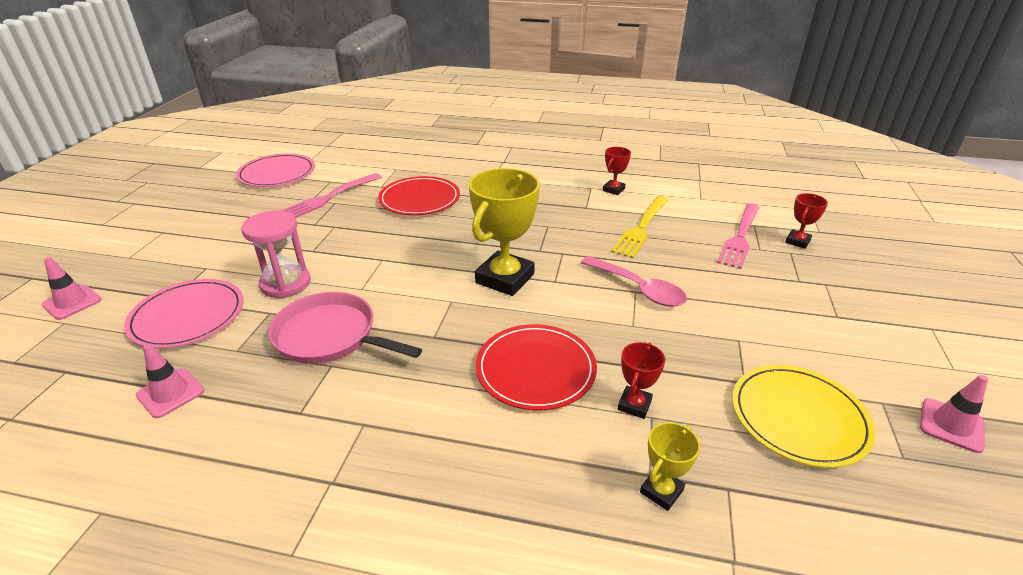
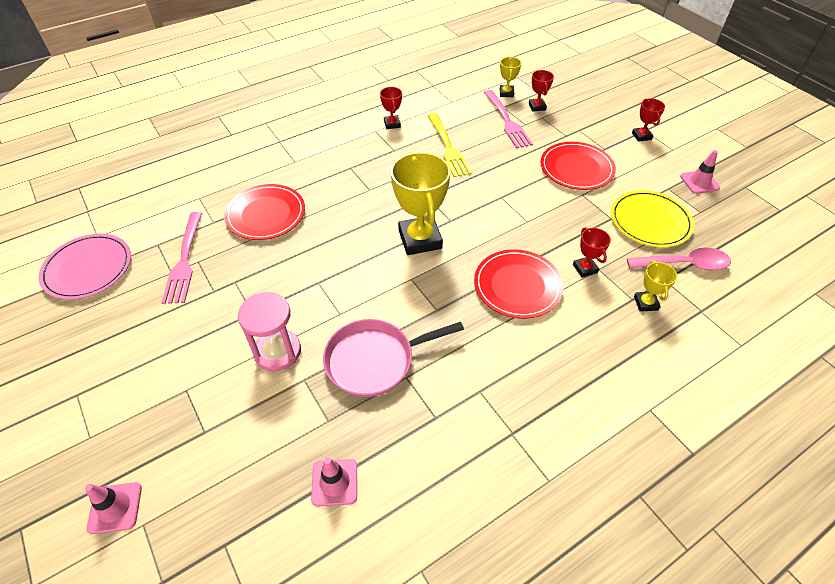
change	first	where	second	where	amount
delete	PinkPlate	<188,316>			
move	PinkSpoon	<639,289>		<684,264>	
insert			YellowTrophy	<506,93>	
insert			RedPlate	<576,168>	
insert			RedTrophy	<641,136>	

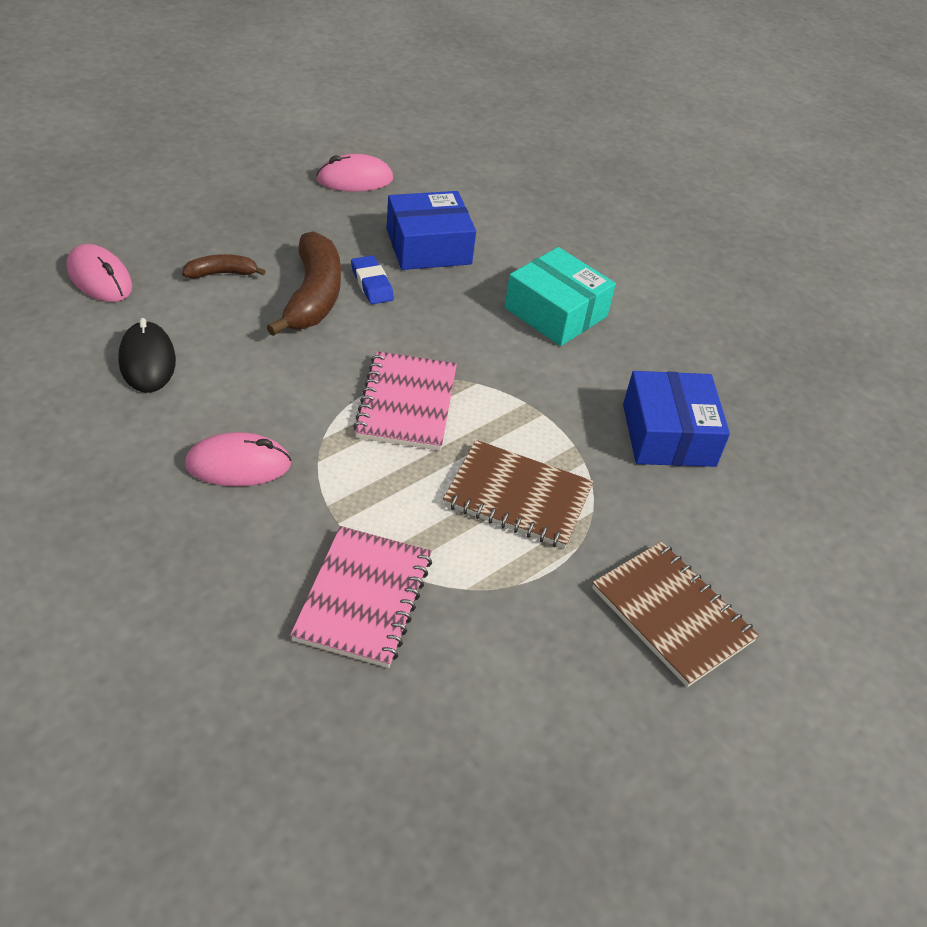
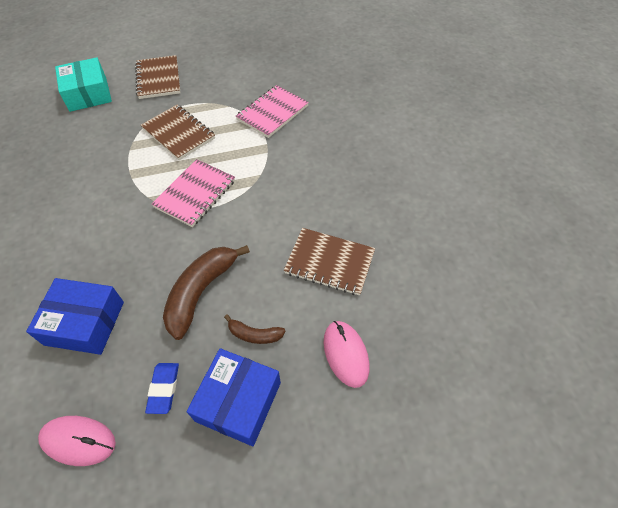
change	first	where	second	where	amount
replace	BlackMouse	<147,361>	BrownNotebook	<329,263>	
delete	PinkMouse	<238,465>			
move	BlueEraser	<372,284>		<164,389>	
move	TurquoiseBox	<556,312>		<88,94>	
move	BlueBox	<668,435>		<238,401>	

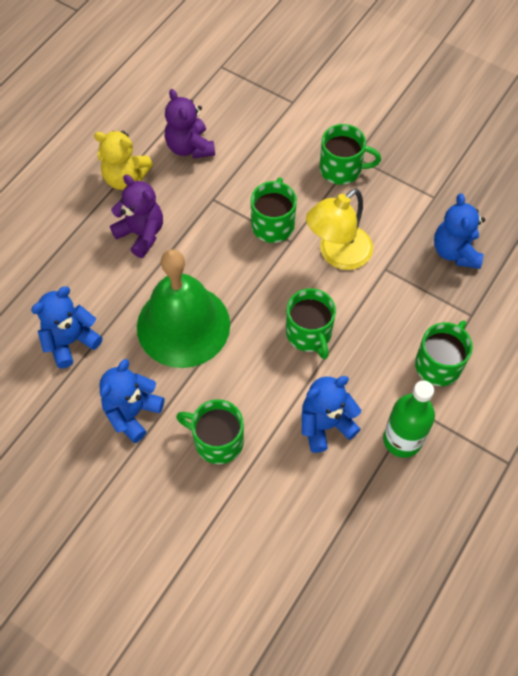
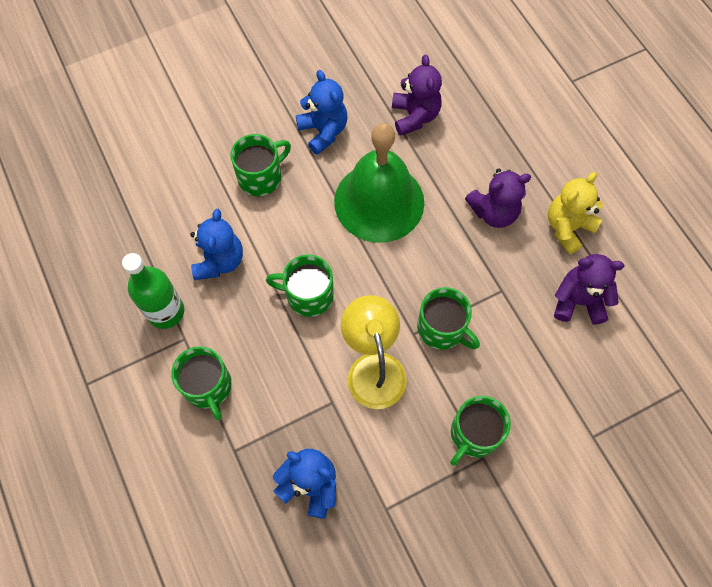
change	first	where	second	where	amount
recolor	BlueTeddyBear	<70,341>	PurpleTeddyBear	<414,116>	

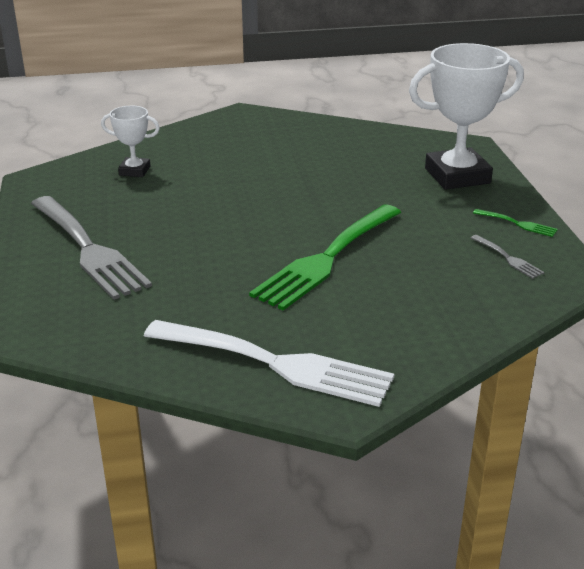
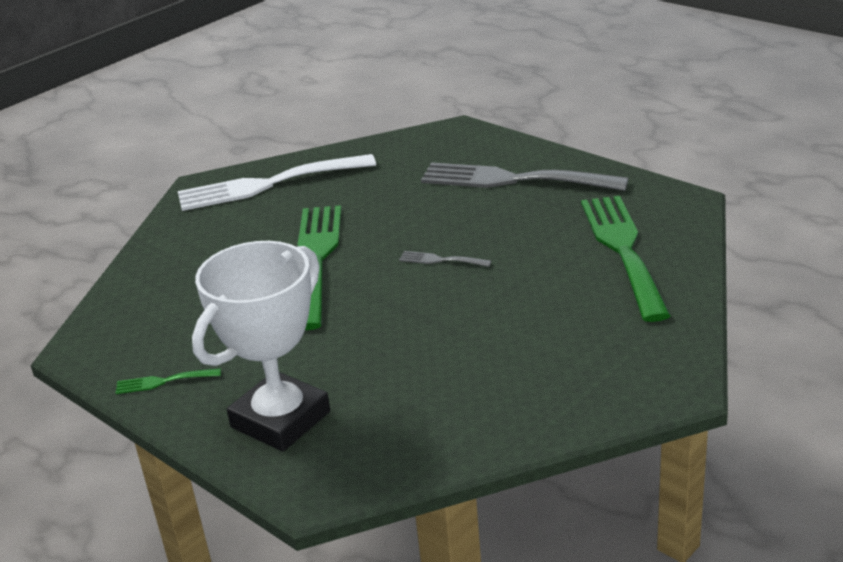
change	first	where	second	where	amount
replace	WhiteTrophy	<134,171>	GreenFork	<623,250>	
move	GreyFork	<508,258>		<440,260>	

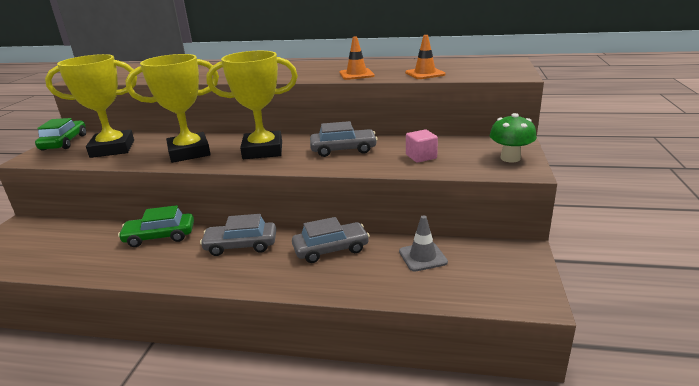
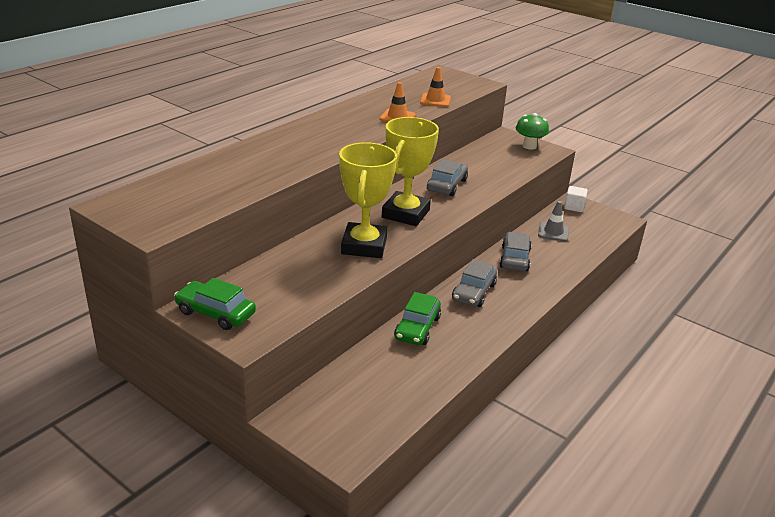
change	first	where	second	where	amount
delete	YellowTrophy	<112,149>			
delete	PinkCube	<421,157>			
insert			WhiteCube	<574,207>	

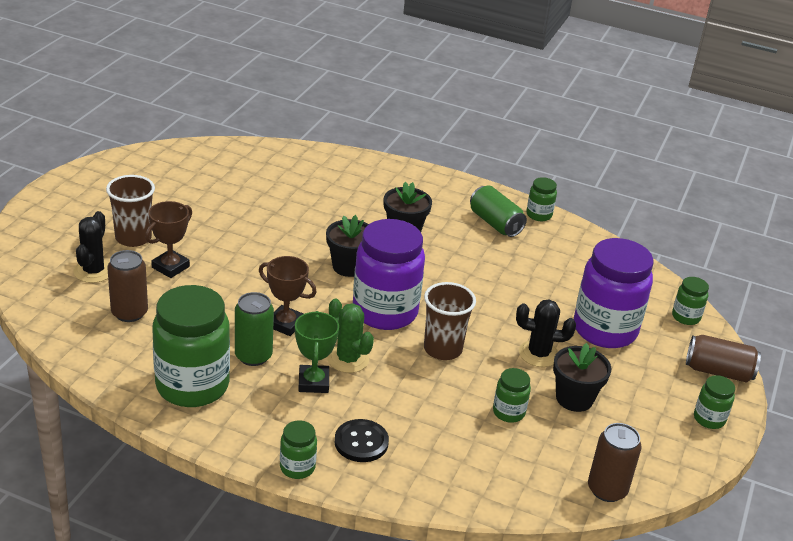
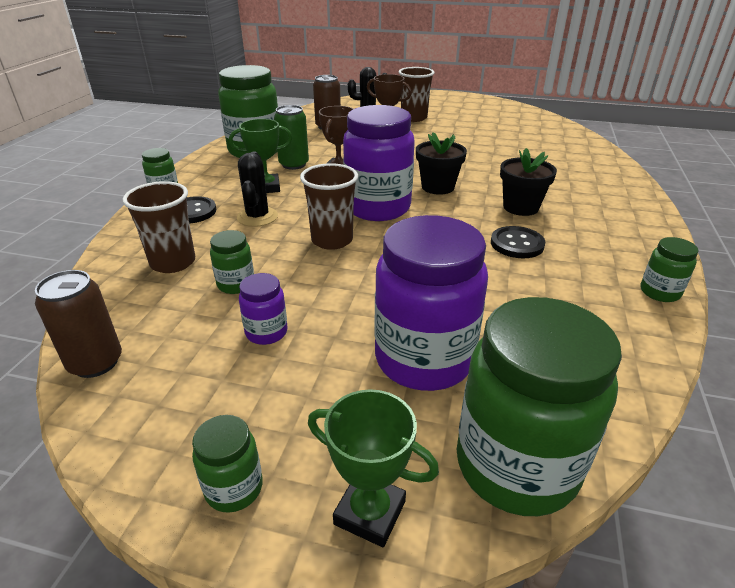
change	first	where	second	where	amount
delete	GreenCactus	<348,359>			
delete	GreenCan	<495,223>			
move	BlackCactus	<538,354>		<257,217>	
replace	BlackFlowerPot	<574,398>	PurpleJar	<266,332>	
resize	GreenJar	<686,317>		<516,466>	x2.19
replace	BrownCan	<718,371>	GreenTrophy	<370,512>	
insert			BrownCup	<173,262>	
insert			BlackButton	<517,244>	

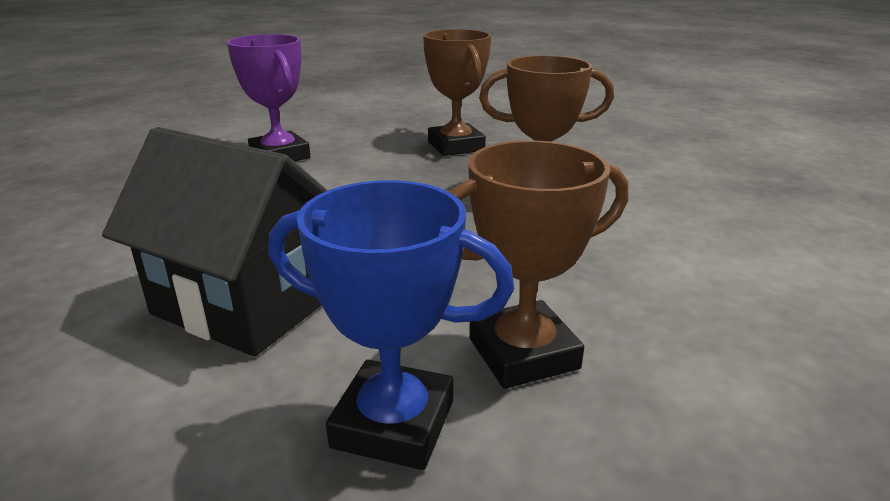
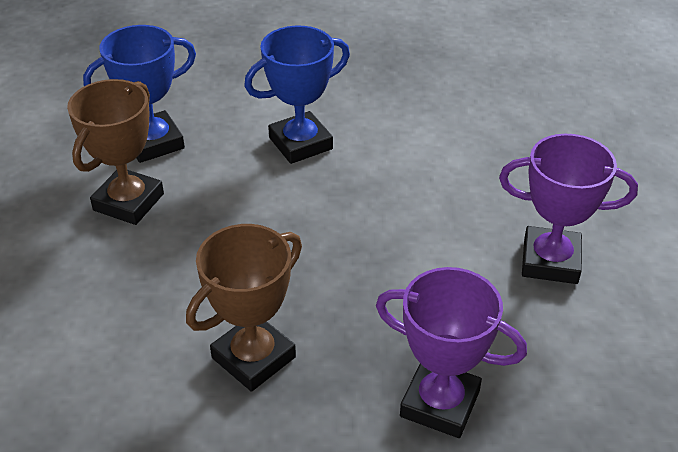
change	first	where	second	where	amount
replace	BlackHouse	<245,304>	BlueTrophy	<300,143>	
recolor	BrownTrophy	<456,146>	PurpleTrophy	<440,403>	

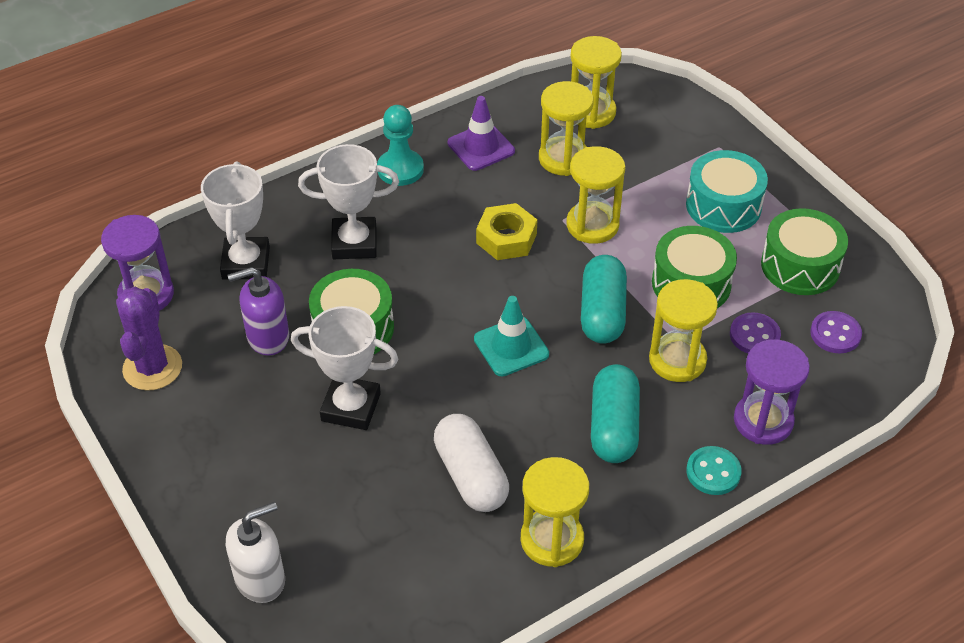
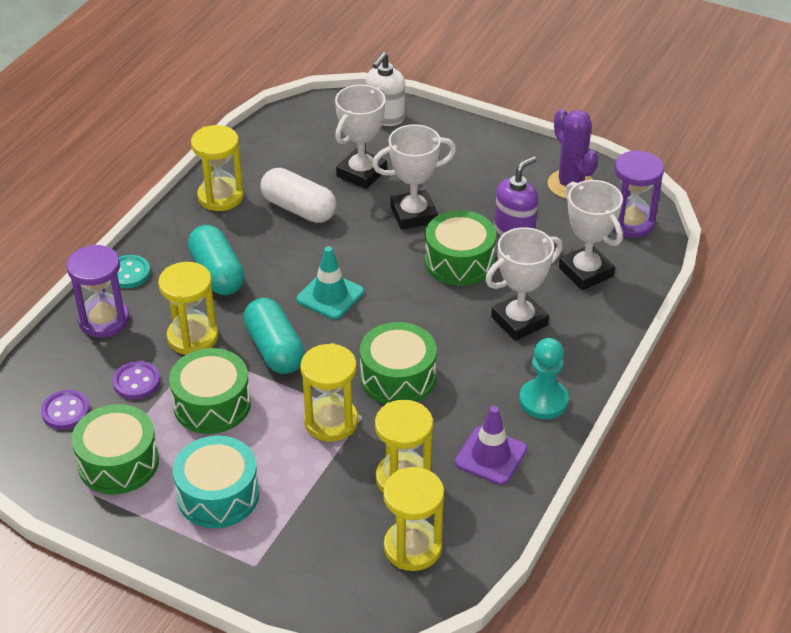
change	first	where	second	where	amount
replace	YellowNut	<506,238>	GreenDrum	<398,377>	
insert			WhiteTrophy	<361,173>	

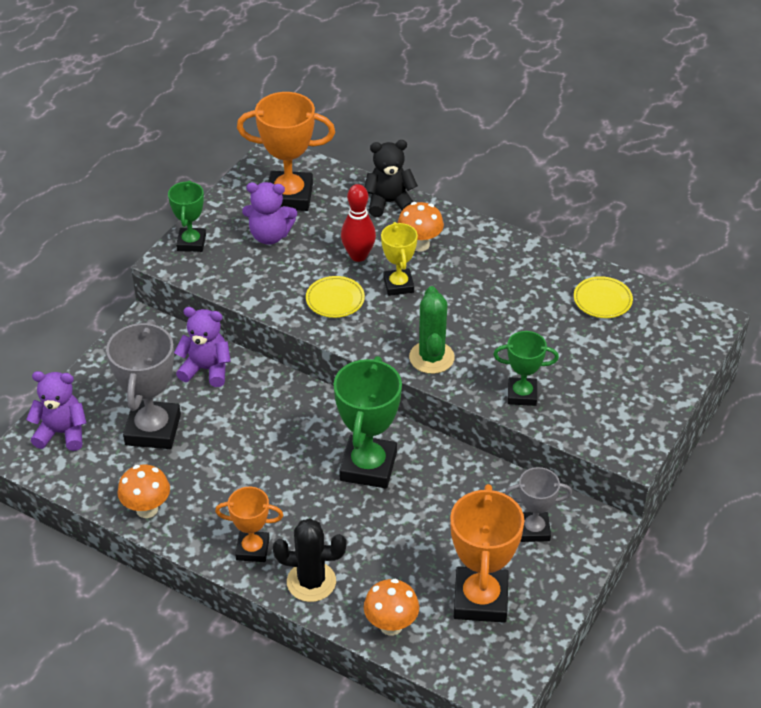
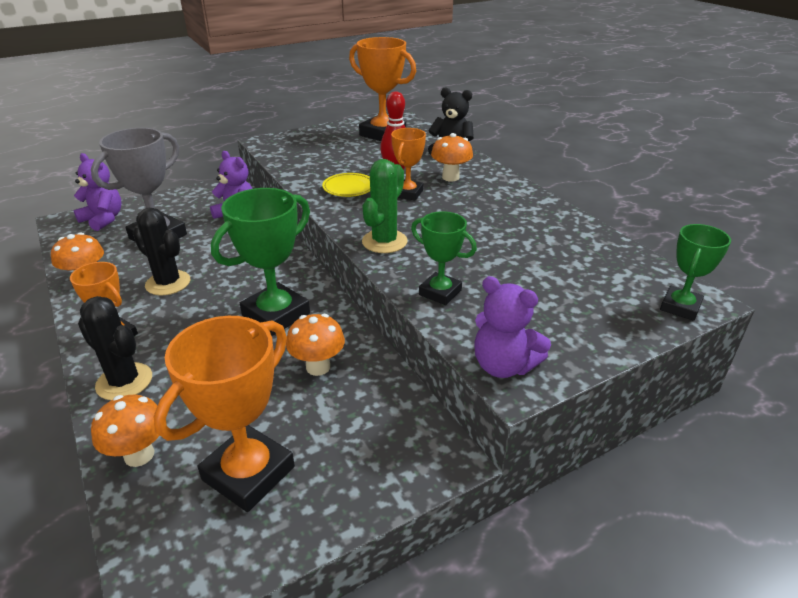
change	first	where	second	where	amount
move	GreenTrophy	<191,243>		<680,307>	
move	PurpleTeddyBear	<270,236>		<503,366>	
recolor	YellowTrophy	<398,285>	OrangeTrophy	<407,193>	
delete	GreyTrophy	<534,530>			
delete	YellowPlate	<602,300>			
insert			BlackCactus	<168,283>	
insert			OrangeMushroom	<318,367>	

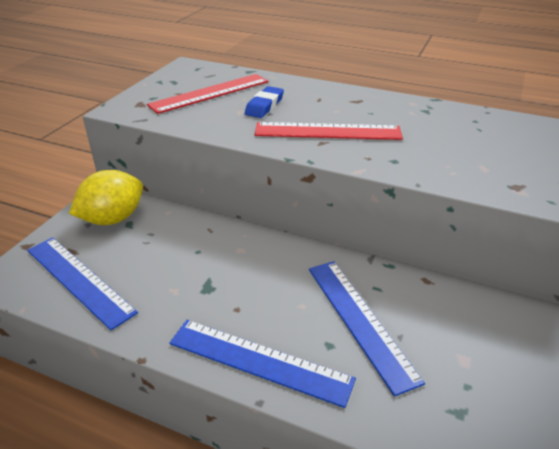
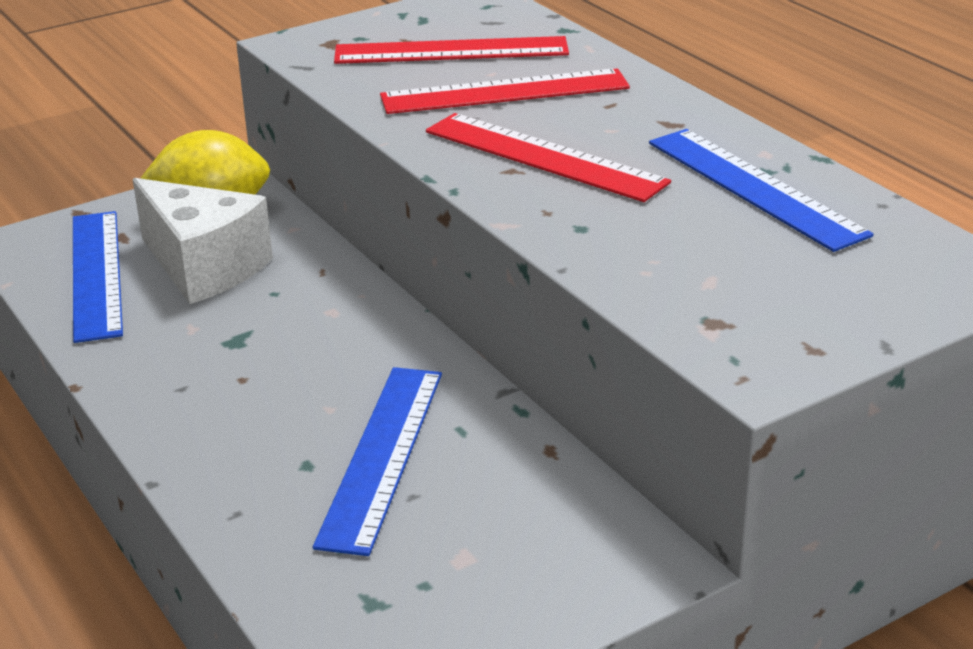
change	first	where	second	where	amount
move	BlueRuler	<259,361>		<754,188>	
replace	BlueEraser	<264,106>	RedRuler	<505,92>	
insert			WhiteCheese	<204,267>	

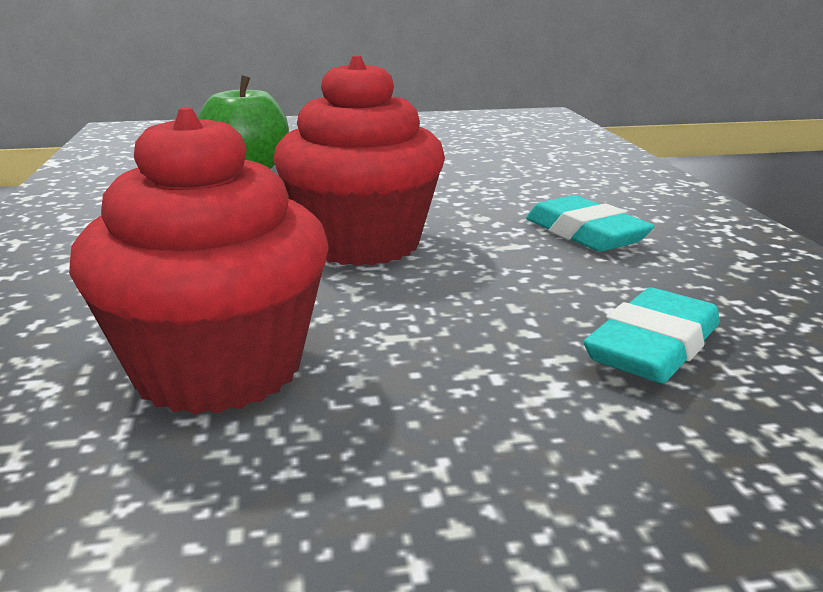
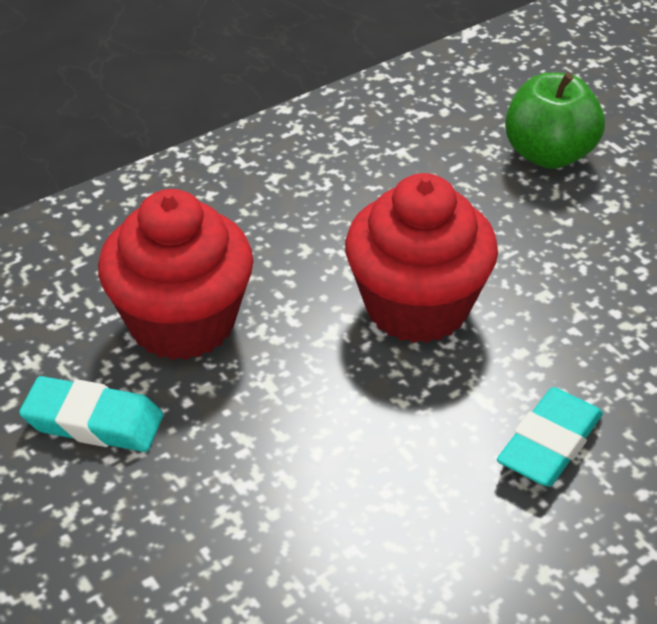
change	first	where	second	where	amount
move	TurquoiseEraser	<653,347>		<93,422>	

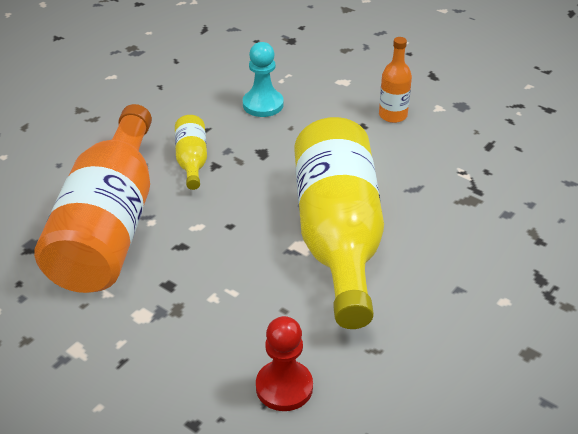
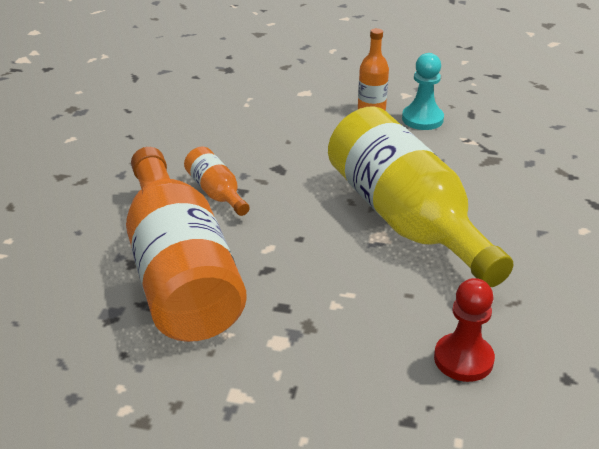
change	first	where	second	where	amount
recolor	YellowBottle	<192,161>	OrangeBottle	<216,192>	
move	TurquoisePawn	<263,104>		<422,119>	

